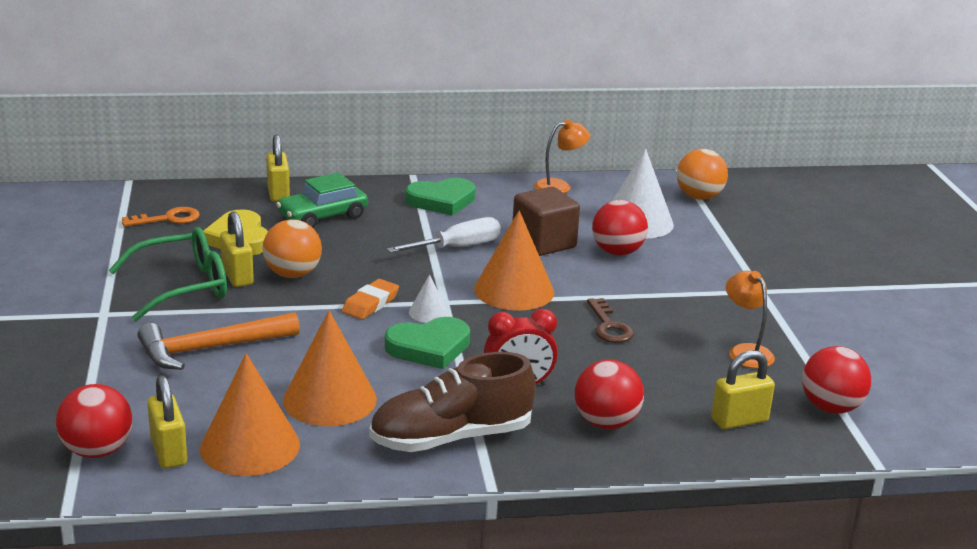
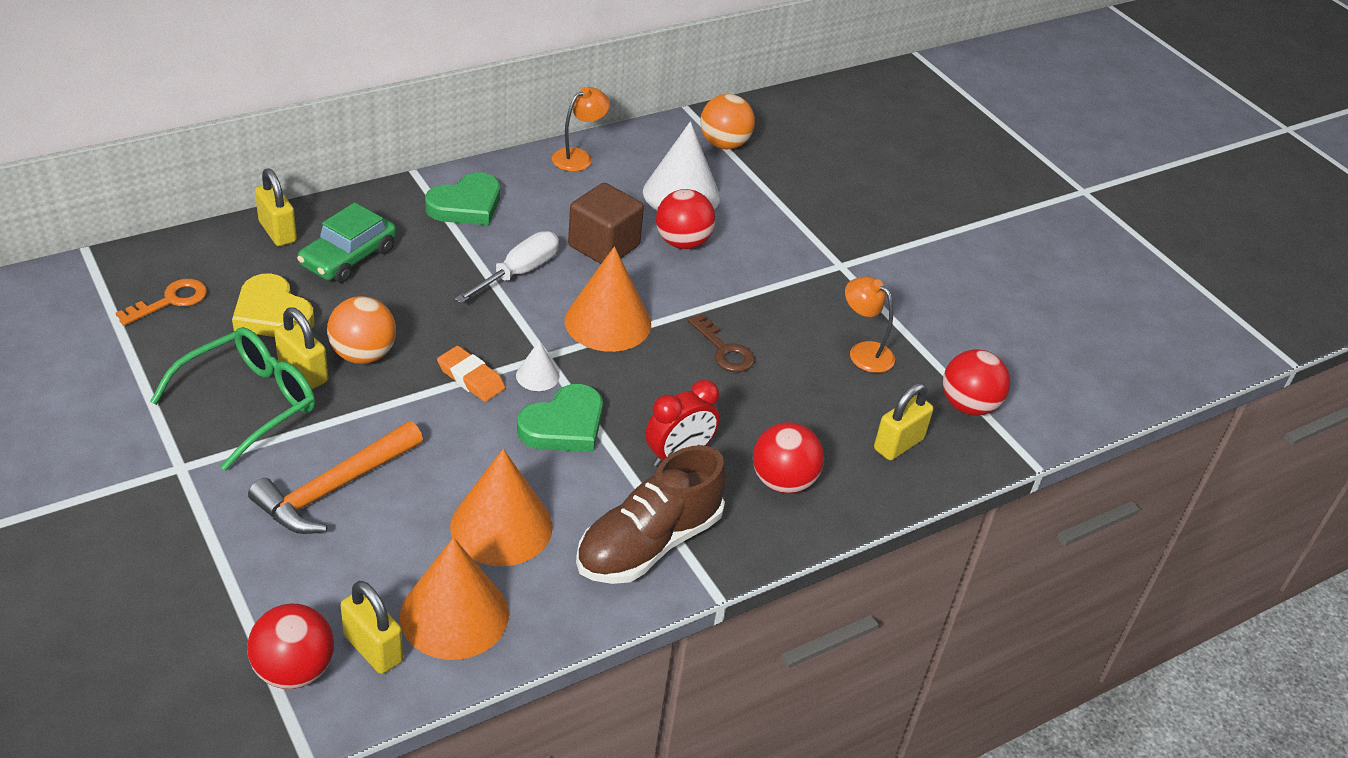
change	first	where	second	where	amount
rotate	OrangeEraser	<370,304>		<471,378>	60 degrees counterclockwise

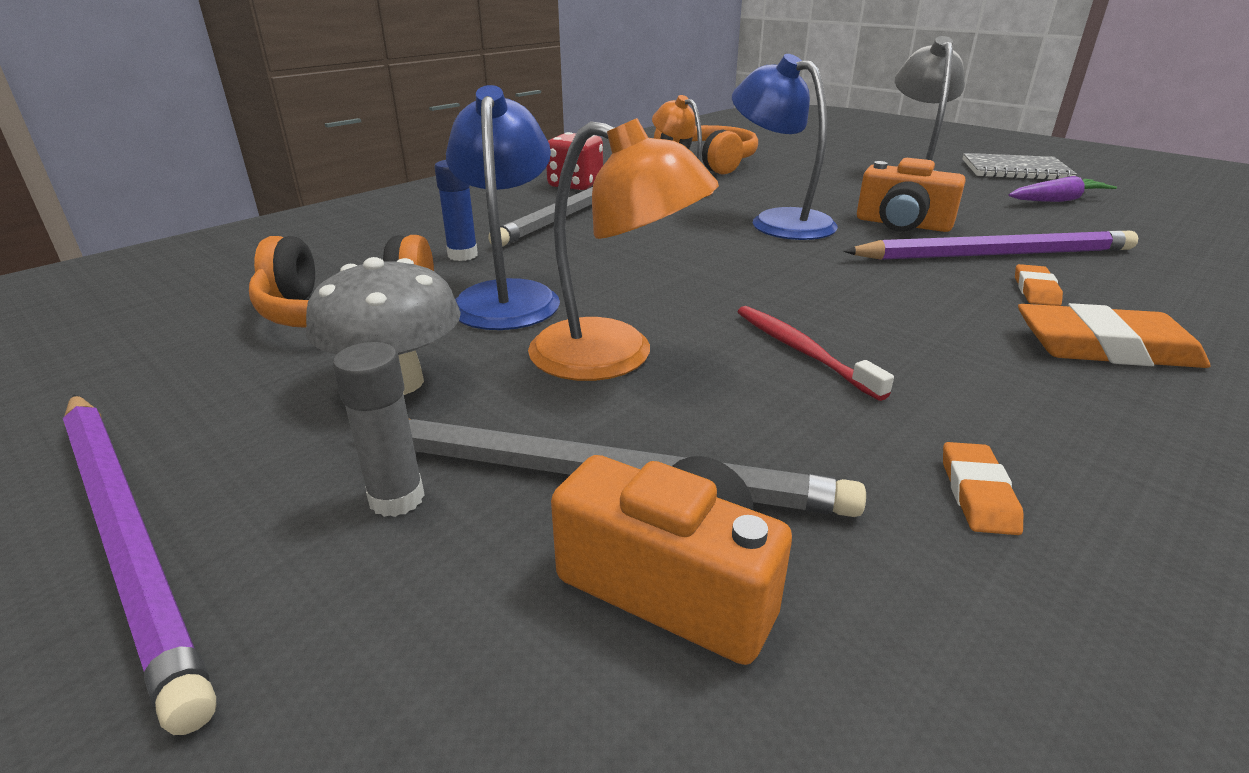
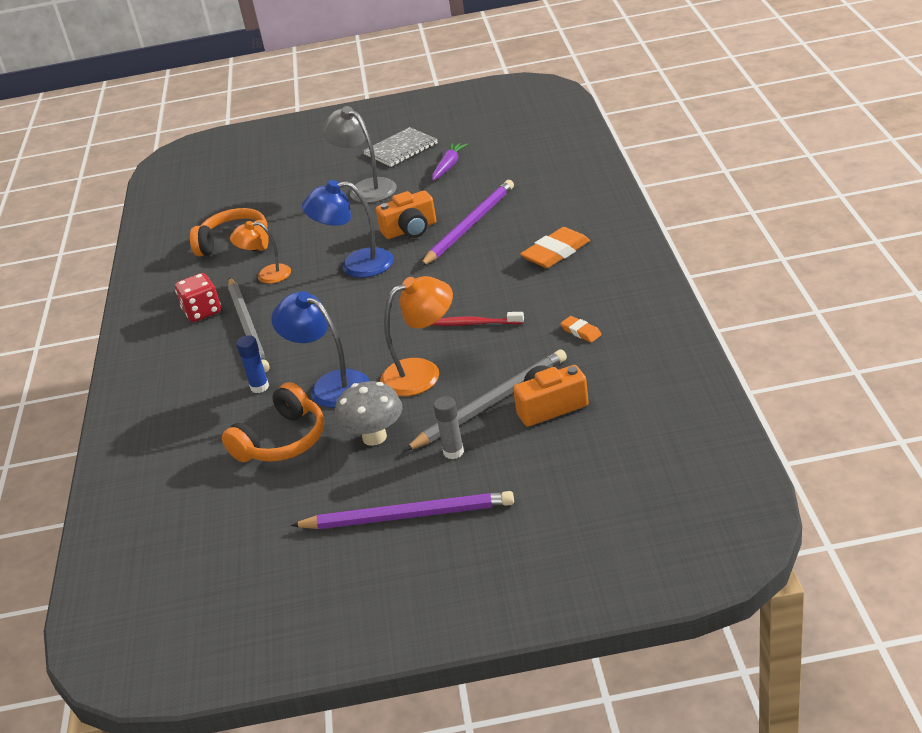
change	first	where	second	where	amount
delete	OrangeEraser	<1035,290>			

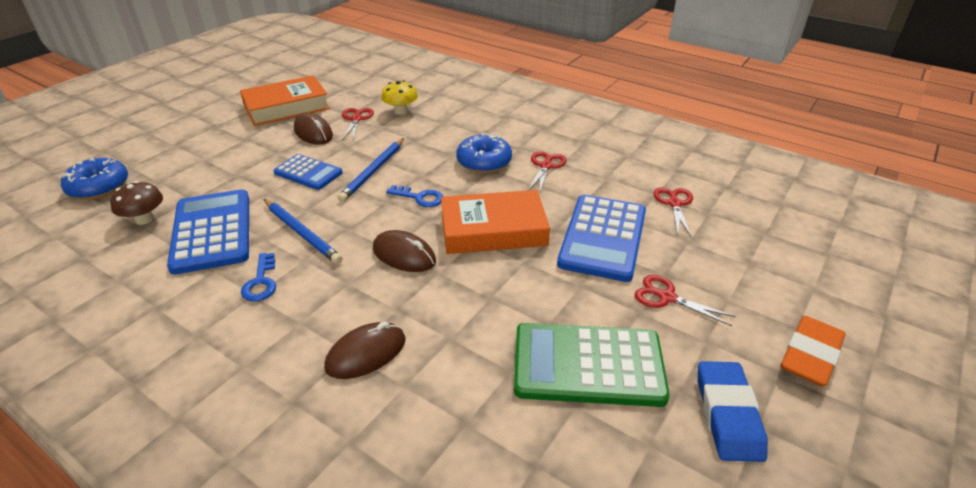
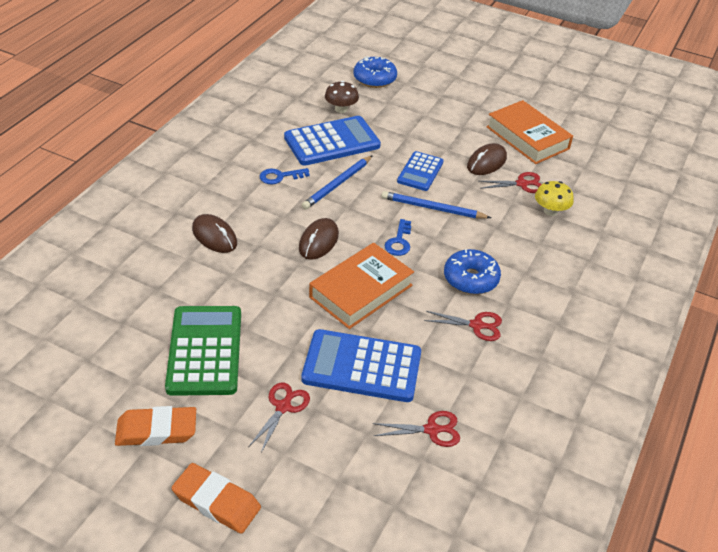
change	first	where	second	where	amount
rotate	OrangeBook	<493,230>		<361,291>	60 degrees clockwise
recolor	BlueEraser	<728,414>	OrangeEraser	<156,430>	

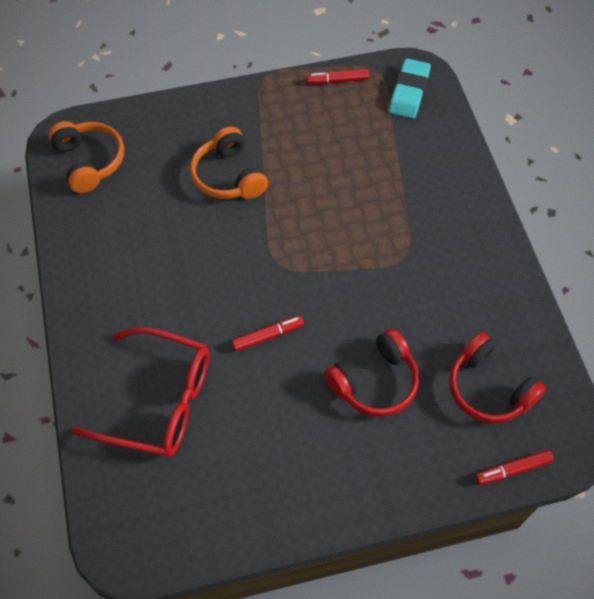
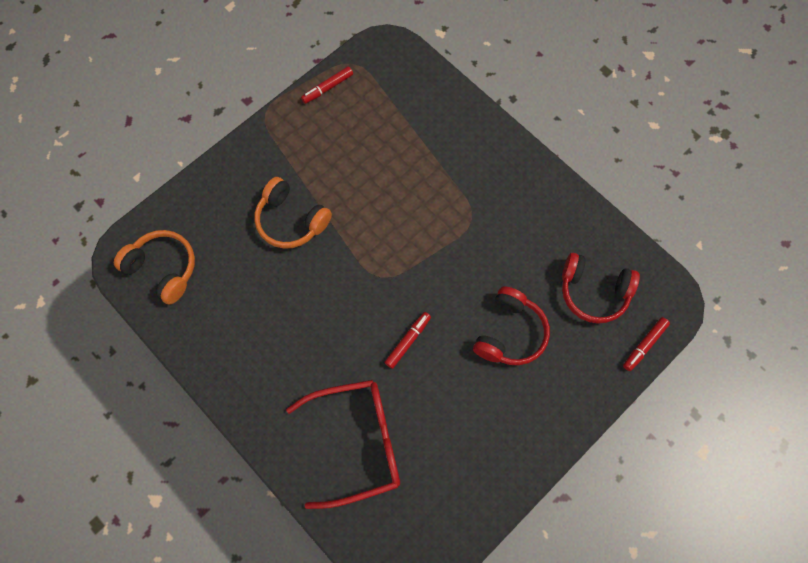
change	first	where	second	where	amount
delete	TurquoiseEraser	<409,92>			

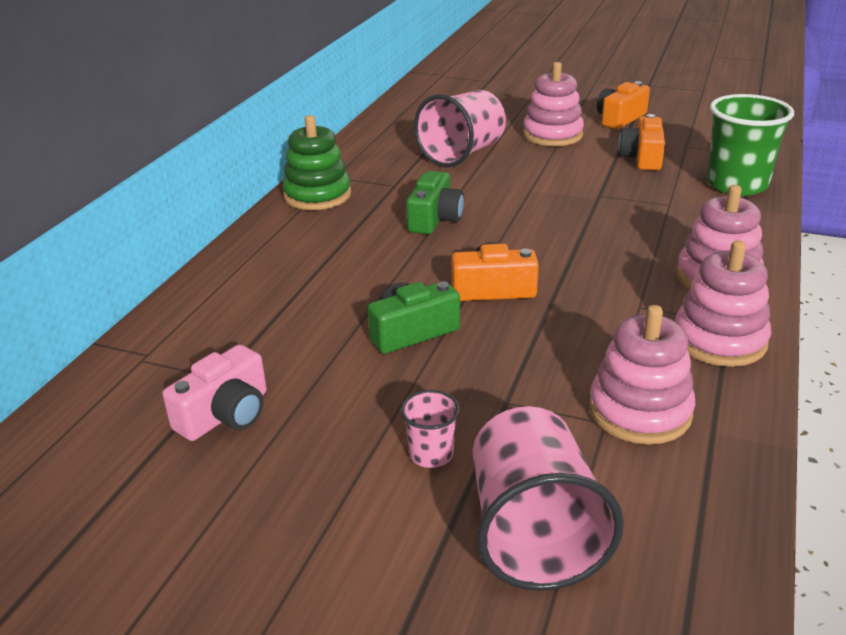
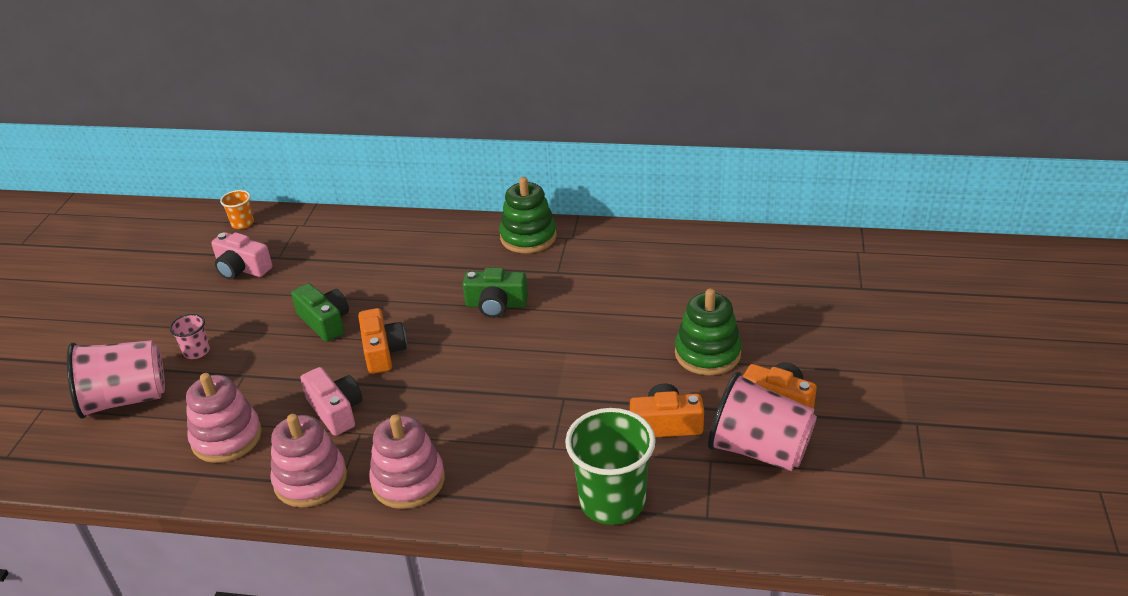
change	first	where	second	where	amount
move	PinkCup	<462,154>		<759,450>	
recolor	PinkStackingToy	<552,135>	GreenStackingToy	<707,353>	
insert			OrangeCup	<242,223>	
insert			PinkCamera	<336,411>	

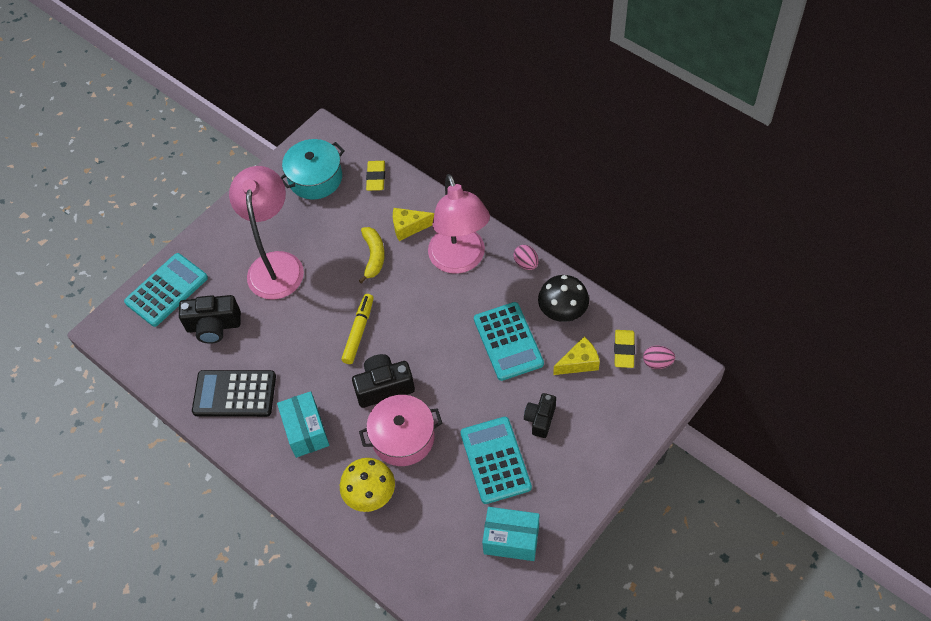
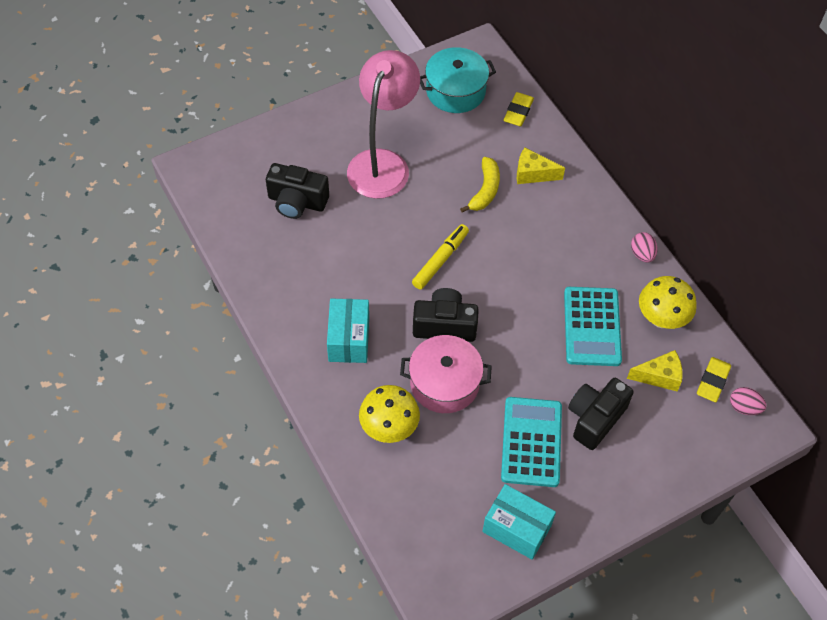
change	first	where	second	where	amount
delete	TurquoiseCalculator	<166,290>			
delete	BlackCalculator	<234,394>			
delete	PinkLamp	<460,260>			
resize	BlackCamera	<540,419>		<595,418>	x1.51
recolor	BlackMushroom	<562,313>	YellowMushroom	<661,318>	

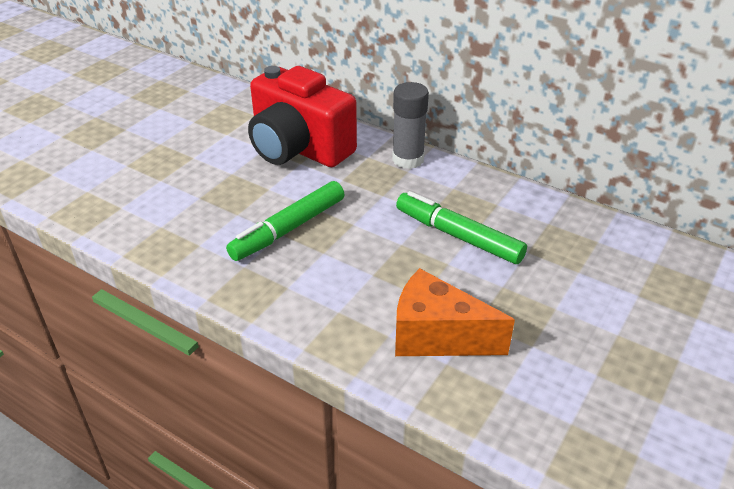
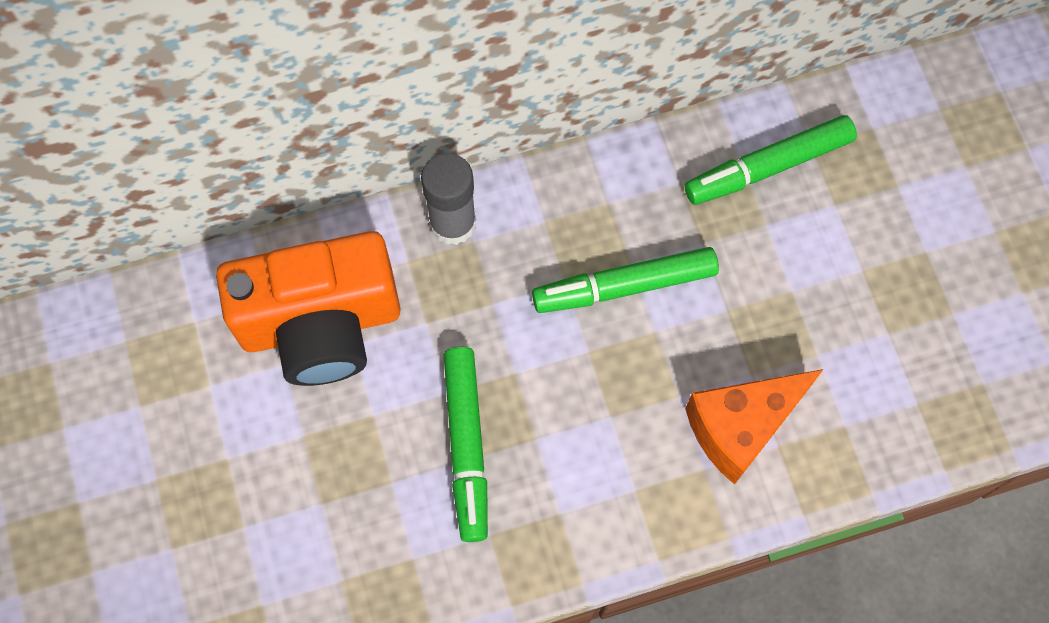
change	first	where	second	where	amount
recolor	RedCamera	<298,148>	OrangeCamera	<321,324>	
insert			GreenMarker	<768,167>	

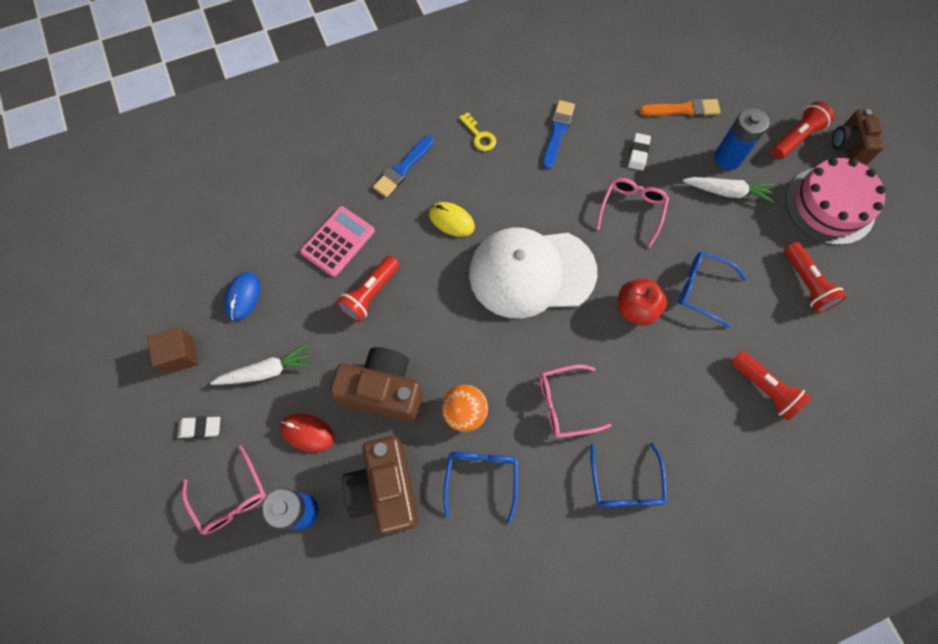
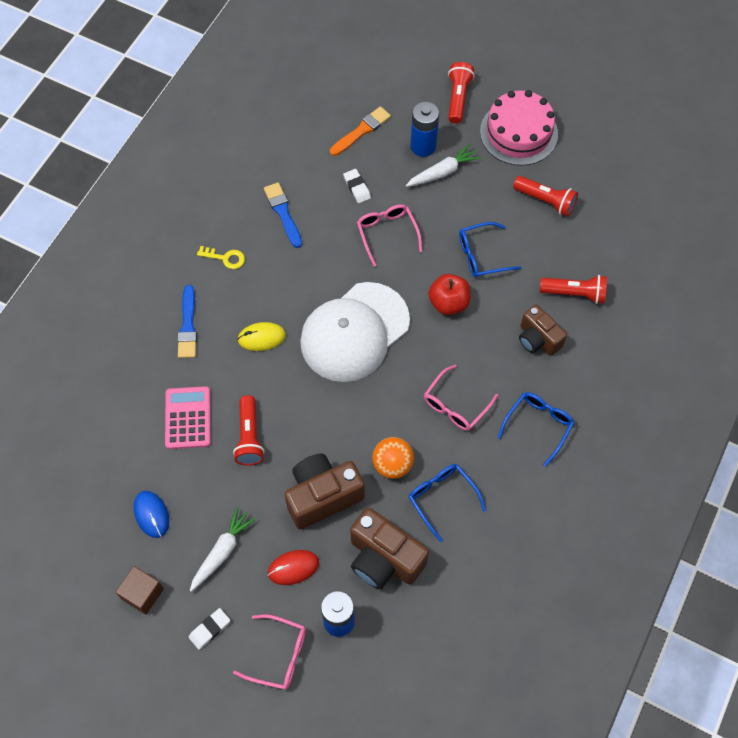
change	first	where	second	where	amount
rotate	BlueGlasses	<625,484>		<538,425>	105 degrees counterclockwise
move	BrownCamera	<848,146>		<538,339>	

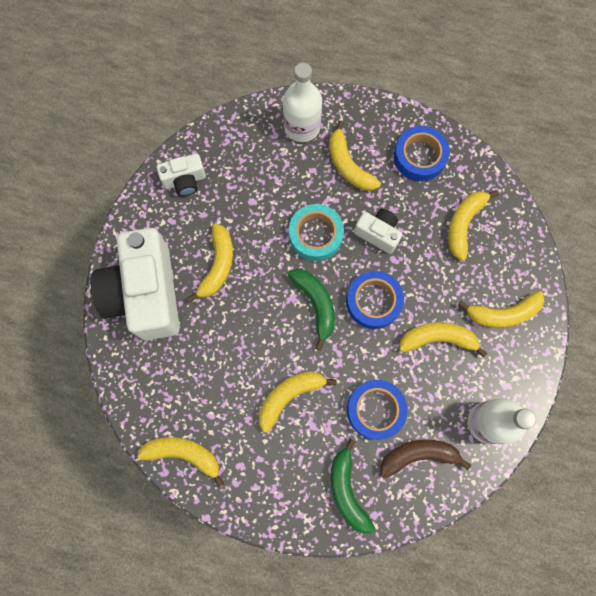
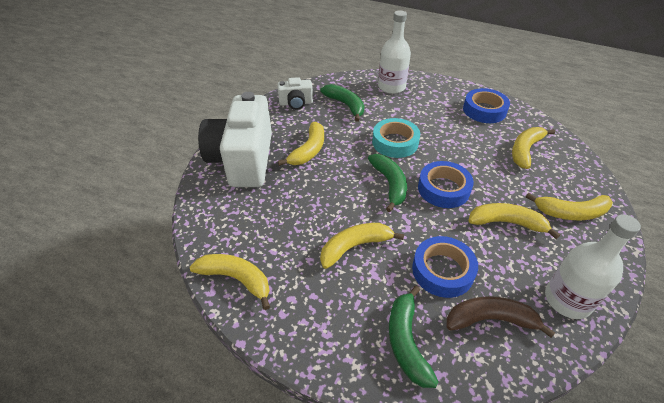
change	first	where	second	where	amount
delete	YellowBanana	<348,165>			
delete	WhiteCamera	<378,234>			
insert			GreenBanana	<345,105>	

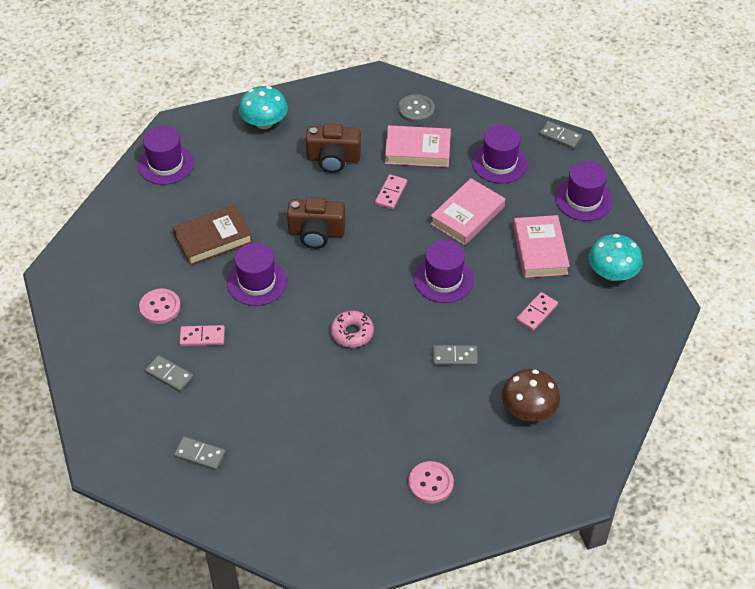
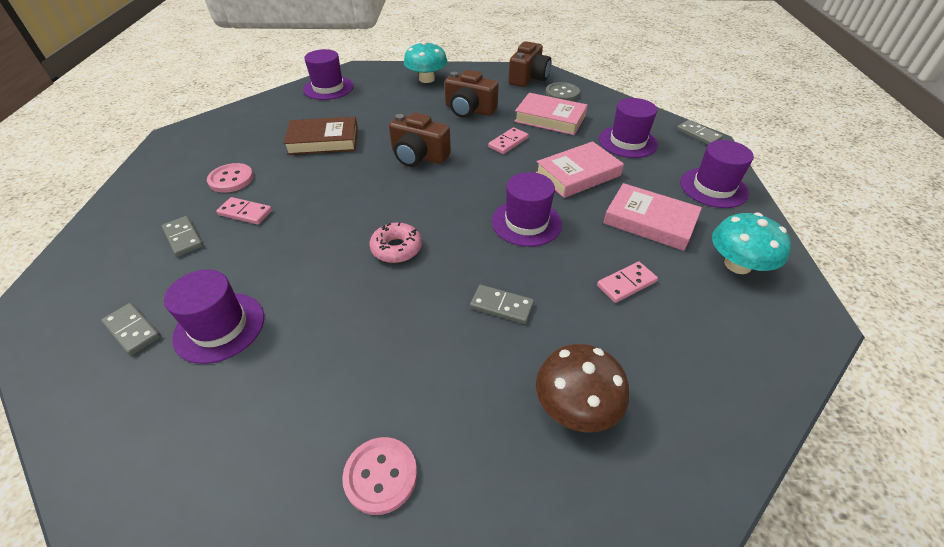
change	first	where	second	where	amount
move	PurpleHat	<257,282>		<219,327>	
rotate	PinkBook	<540,250>		<649,221>	75 degrees counterclockwise
insert			BrownCamera	<528,78>	

